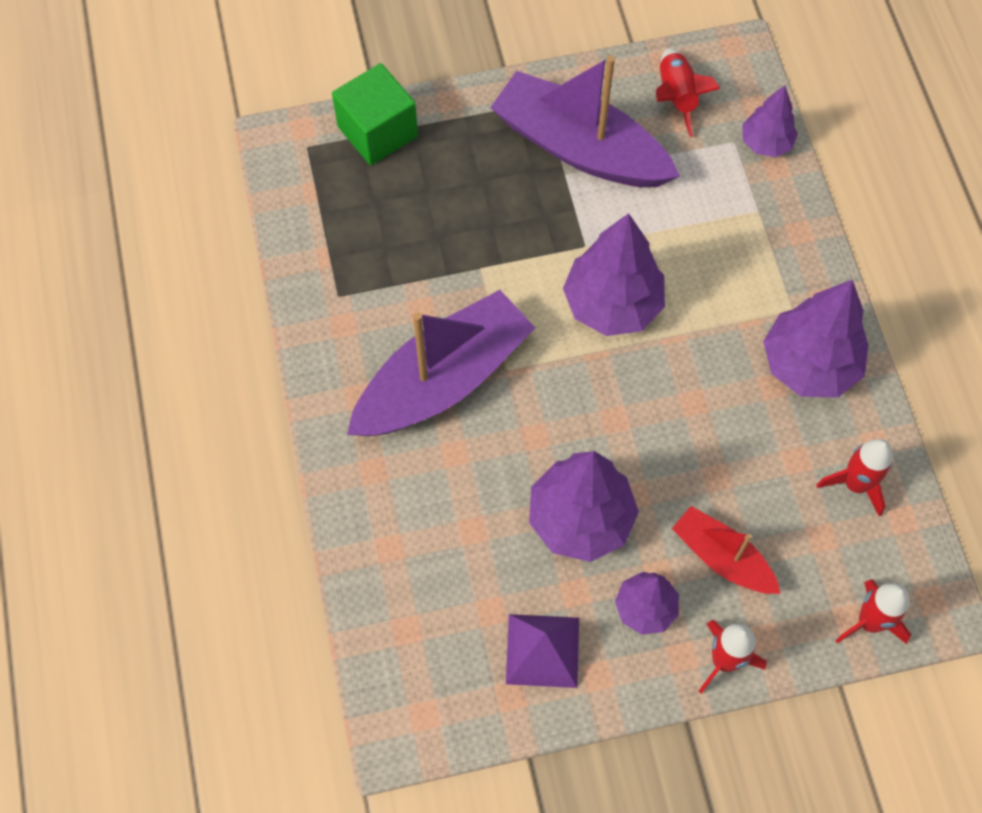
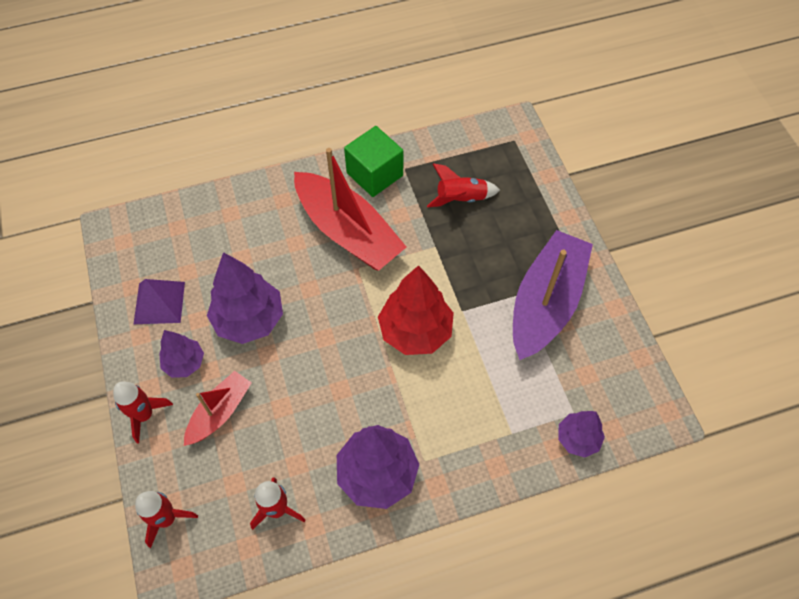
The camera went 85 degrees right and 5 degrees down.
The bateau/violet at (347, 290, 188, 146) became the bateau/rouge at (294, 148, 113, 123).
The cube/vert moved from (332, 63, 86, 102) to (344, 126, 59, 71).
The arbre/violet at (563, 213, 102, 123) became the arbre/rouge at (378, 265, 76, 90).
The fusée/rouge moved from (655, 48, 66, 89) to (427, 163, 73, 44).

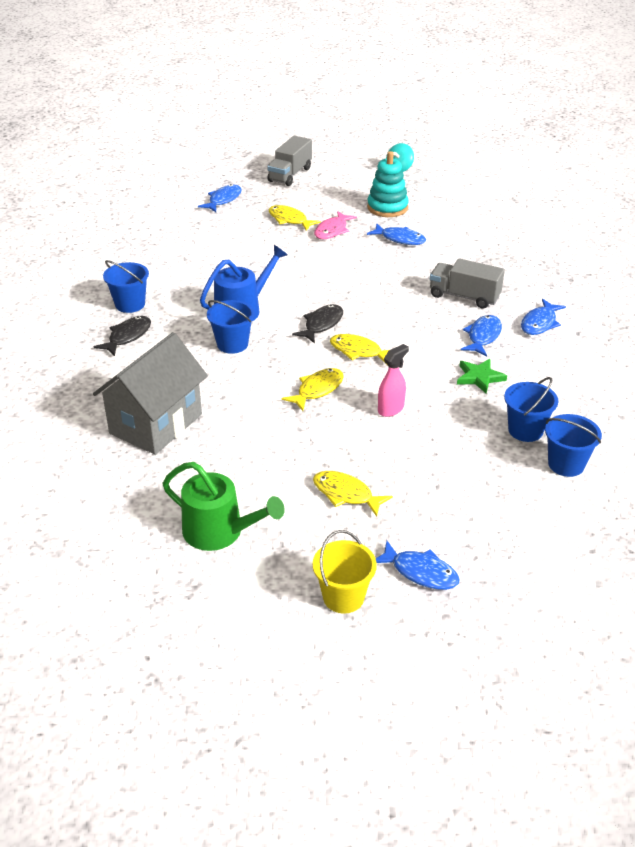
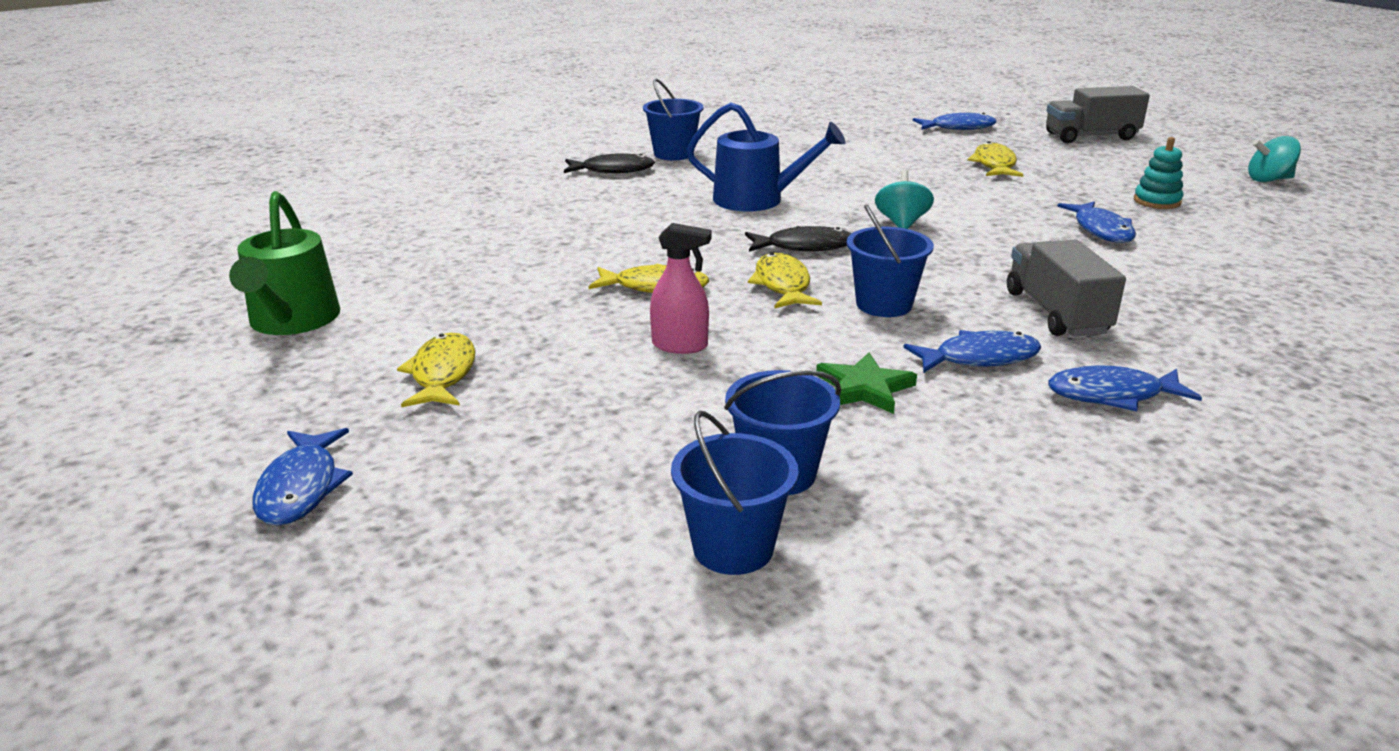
The camera went 55 degrees right and 10 degrees down.
The seau/bleu moved from (207, 300, 48, 54) to (847, 204, 87, 113).
The toupie/turquoise at (875, 170, 59, 59) appeared.
The jouet à empiler/turquoise at (367, 151, 42, 66) changed to 0.63 times the size.
The maison/gris at (93, 332, 115, 123) disappeared.
The seau/jaune at (313, 530, 64, 84) disappeared.
The poisson/rose at (314, 211, 43, 28) disappeared.

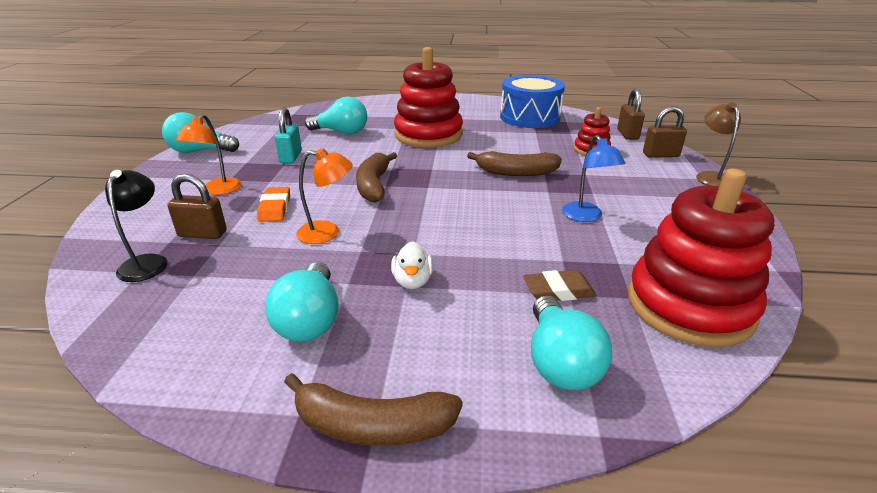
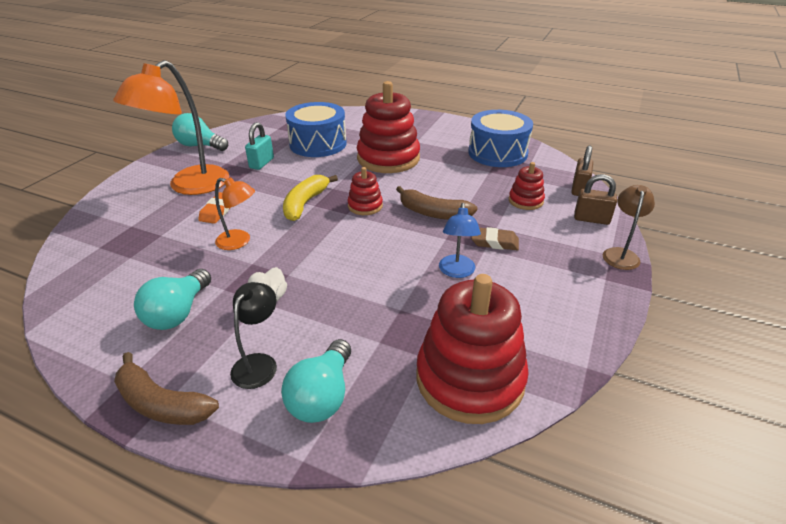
The camera went 20 degrees right and 5 degrees up.
The lampe/orange at (176, 114, 66, 81) changed to 1.98 times the size.
The lampe/noir moved from (105, 170, 63, 112) to (230, 282, 47, 107).
The banane/marron at (356, 152, 41, 51) became the banane/jaune at (283, 175, 55, 46).
The ampoule/turquoise at (305, 97, 62, 37) was replaced by the tambour/bleu at (285, 102, 62, 55).
The jouet à empiler/rouge at (347, 167, 36, 48) appeared.
The gomme/marron moved from (523, 270, 73, 31) to (471, 227, 48, 23).
The cadenas/marron at (167, 174, 60, 65) disappeared.

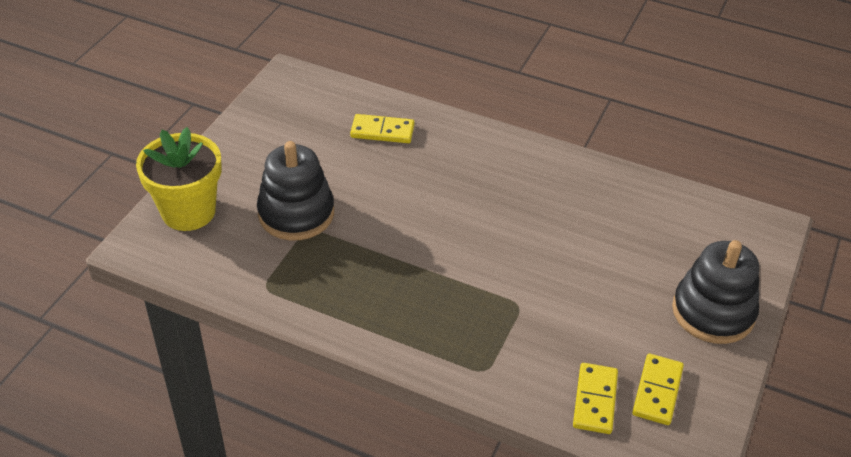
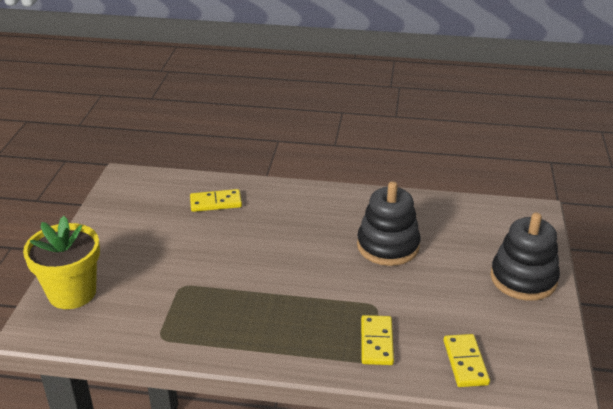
The camera went 15 degrees left and 10 degrees down.
The jouet à empiler/noir moved from (257, 141, 77, 99) to (357, 181, 64, 85).
The domino/jaune moved from (632, 354, 52, 71) to (361, 315, 33, 50).

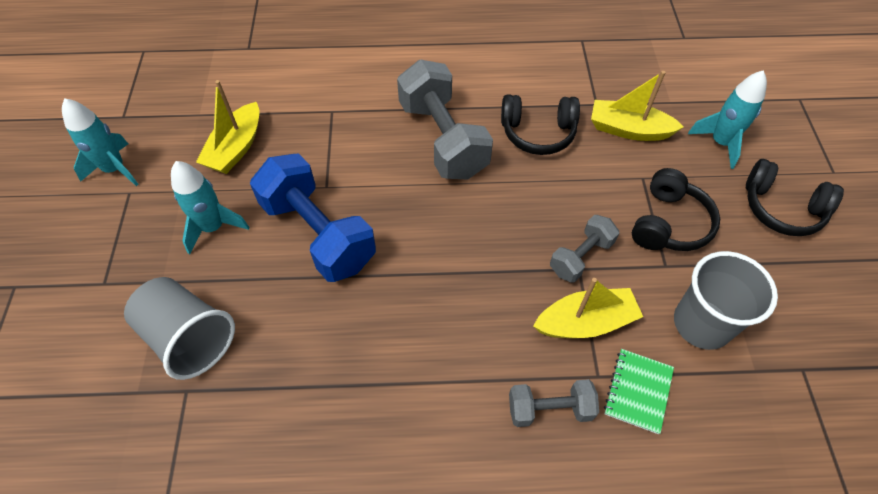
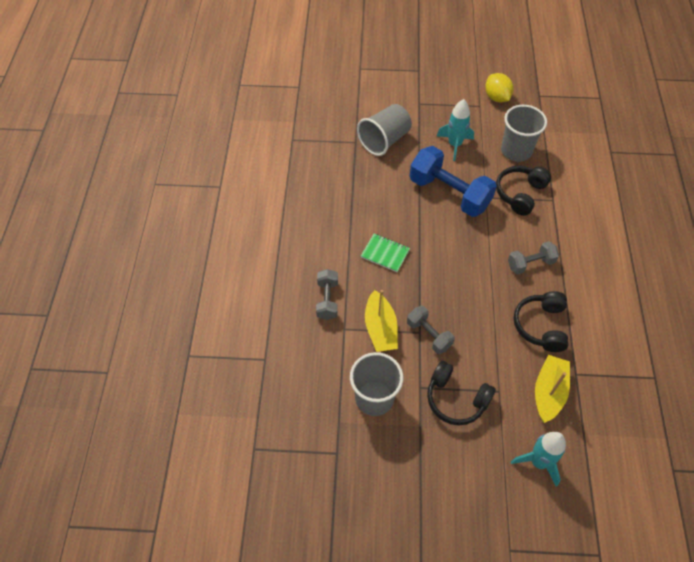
The camera went 95 degrees right and 0 degrees up.
The carnet/vert moved from (604, 349, 70, 85) to (361, 234, 49, 38).
The haltère/bleu at (250, 153, 126, 129) turned 75 degrees clockwise.
The fusée/turquoise at (62, 98, 76, 88) was replaced by the citron/jaune at (485, 73, 28, 29).
The casque audio/noir moved from (746, 159, 98, 77) to (496, 166, 55, 50).
The bateau/jaune at (196, 80, 63, 94) was replaced by the gobelet/gris at (501, 105, 46, 57).
The haltère/gris at (397, 60, 96, 119) changed to 0.53 times the size.

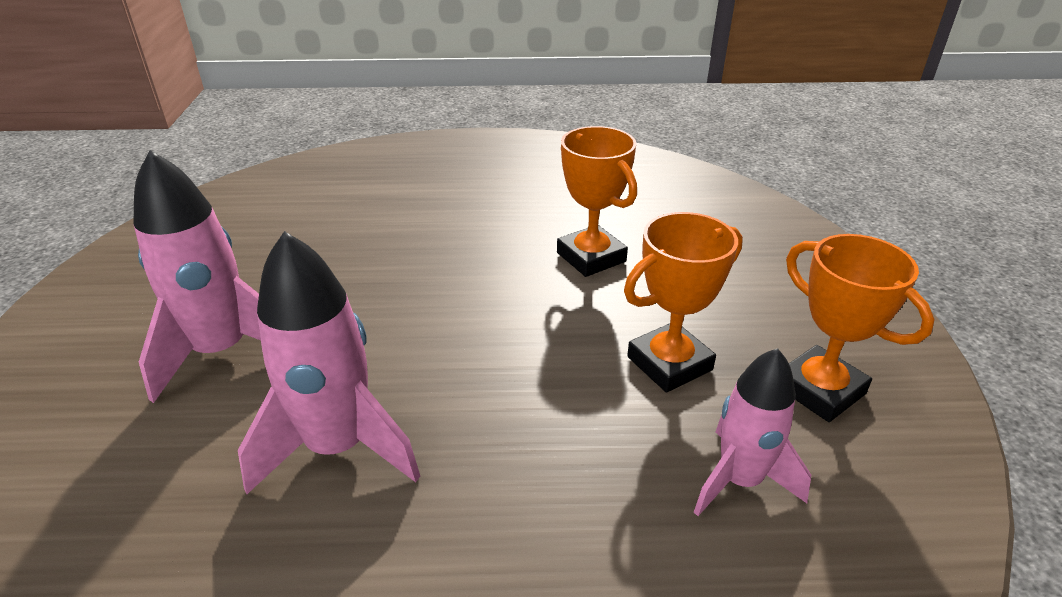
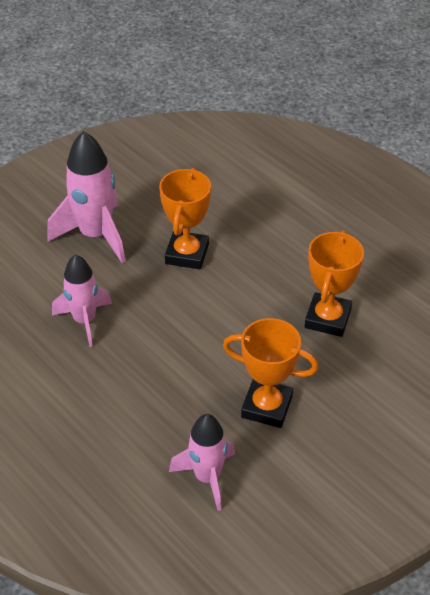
The camera went 50 degrees right and 10 degrees up.
The fusée/rose at (238, 231, 182, 263) changed to 0.66 times the size.
The trophée/orange moved from (786, 234, 149, 188) to (159, 168, 52, 101).

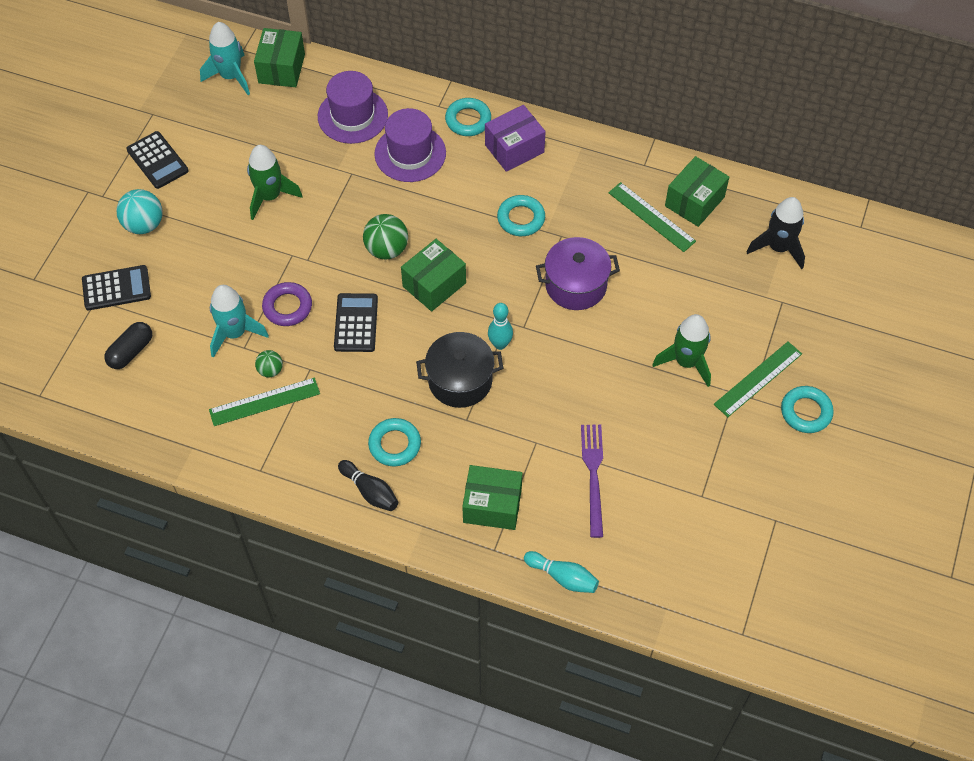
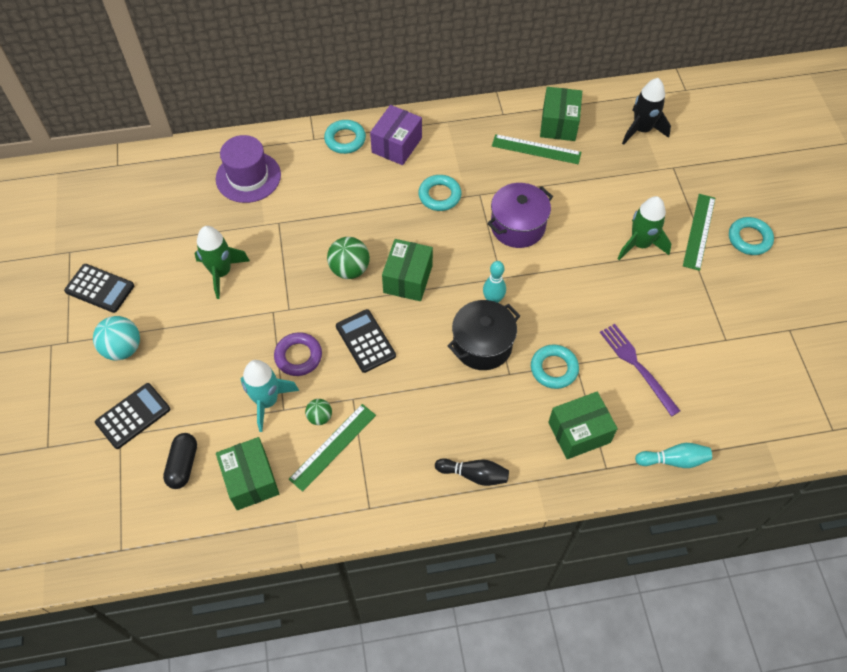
The camera went 30 degrees left and 0 degrees up.
The boîte/vert moved from (254, 28, 51, 59) to (216, 437, 63, 73).
The anneau/turquoise moved from (368, 418, 53, 48) to (531, 344, 48, 45).
The fusée/turquoise at (200, 22, 50, 73) disappeared.
The chapeau/violet at (374, 108, 72, 74) disappeared.

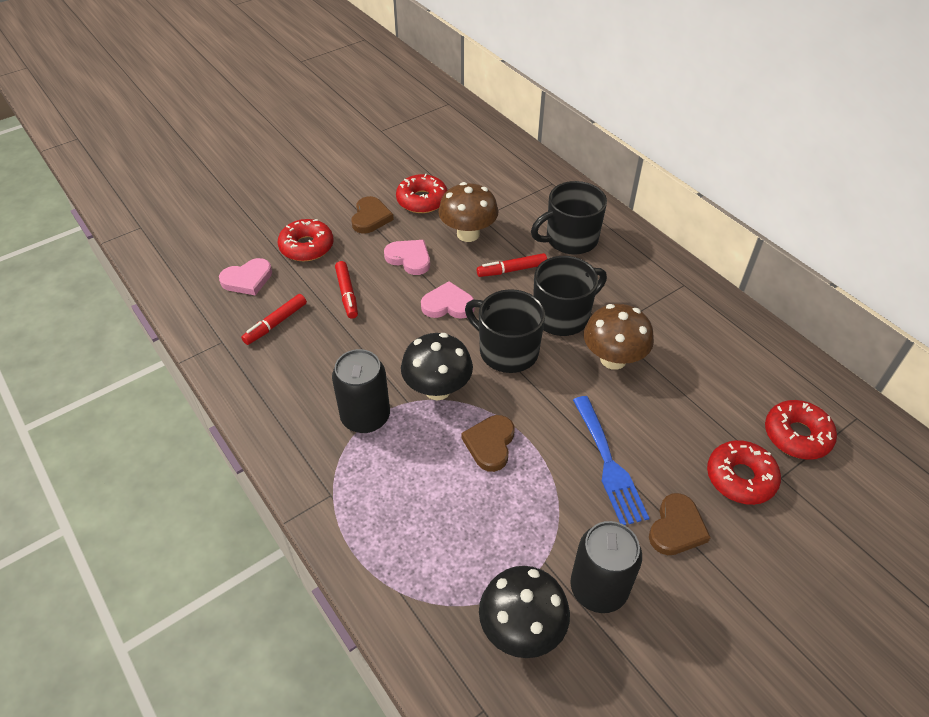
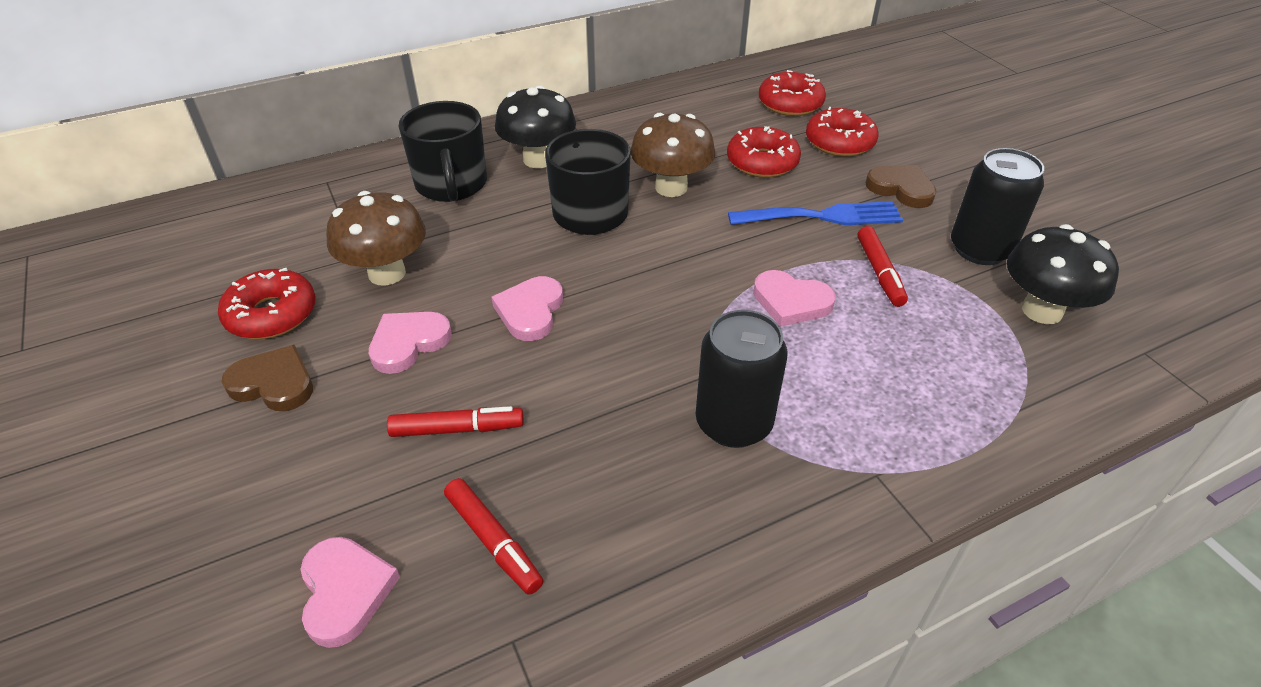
The camera went 80 degrees left and 5 degrees down.
The champignon/noir moved from (401, 333, 72, 67) to (495, 85, 81, 83).
The beignet/rouge moved from (278, 219, 55, 42) to (727, 126, 74, 52).
The cœur/marron at (462, 415, 53, 57) became the cœur/rose at (753, 270, 83, 57).
The feutre/rouge moved from (477, 253, 70, 24) to (858, 226, 50, 81).
The tasse/noir at (465, 289, 80, 84) disappeared.

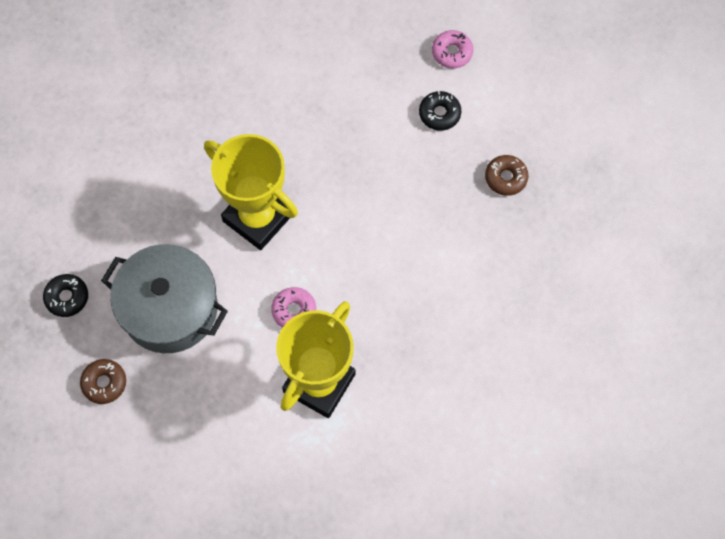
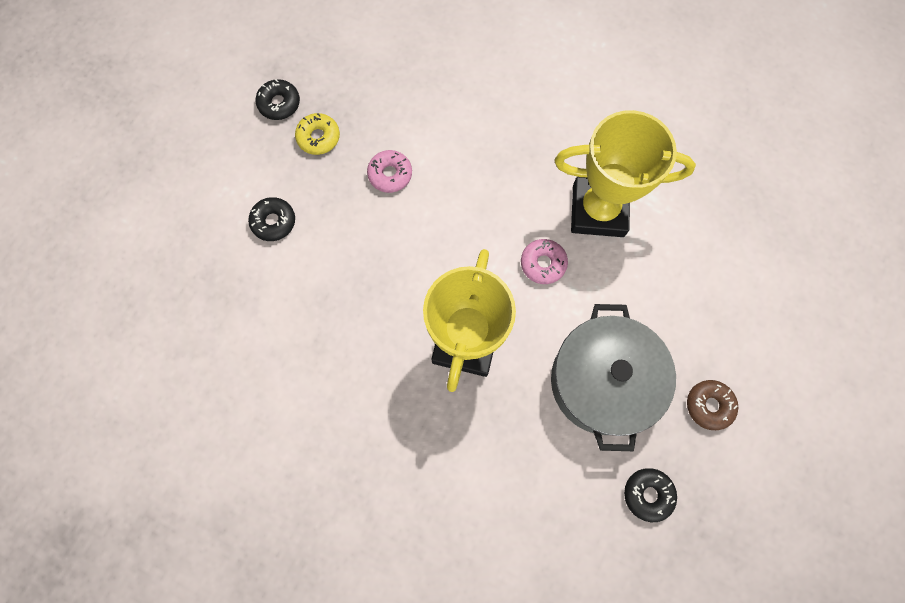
The camera went 115 degrees left and 5 degrees up.
The beignet/noir at (256, 79, 44, 41) appeared.
The beignet/marron at (485, 155, 44, 41) became the beignet/jaune at (295, 113, 45, 42).
The beignet/rose moved from (432, 30, 41, 38) to (367, 150, 45, 43).

